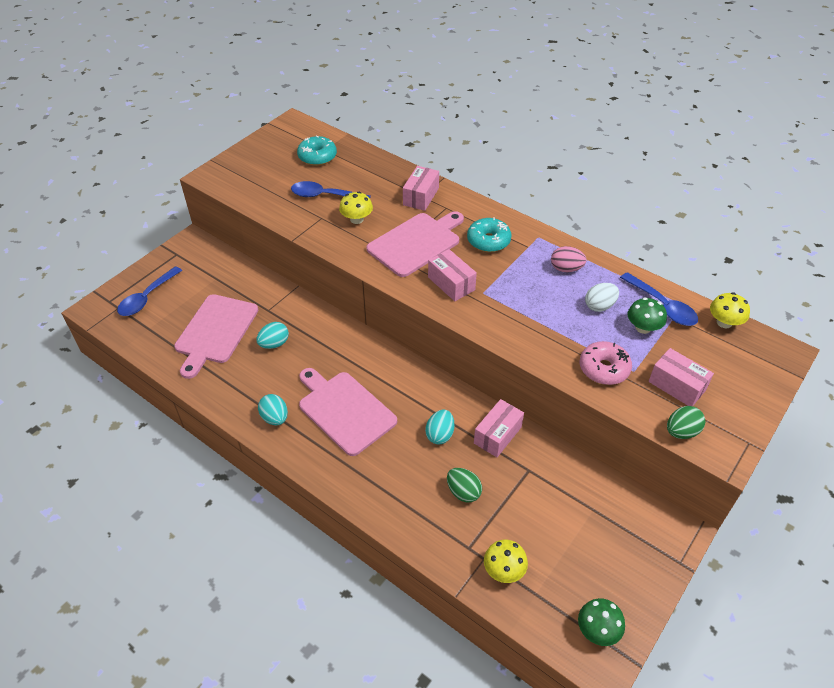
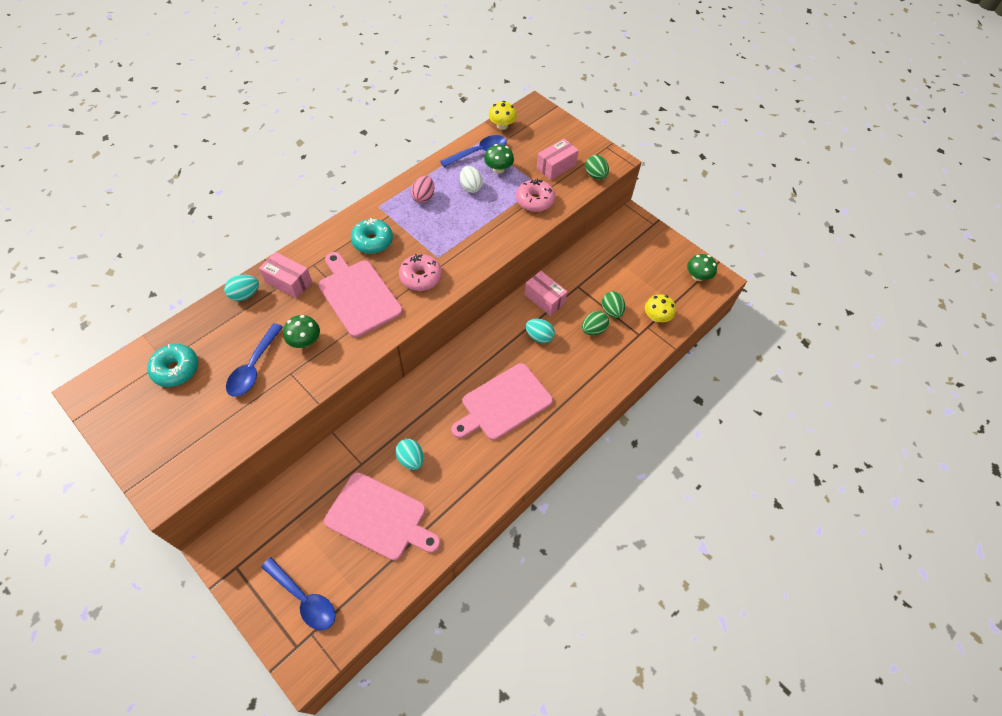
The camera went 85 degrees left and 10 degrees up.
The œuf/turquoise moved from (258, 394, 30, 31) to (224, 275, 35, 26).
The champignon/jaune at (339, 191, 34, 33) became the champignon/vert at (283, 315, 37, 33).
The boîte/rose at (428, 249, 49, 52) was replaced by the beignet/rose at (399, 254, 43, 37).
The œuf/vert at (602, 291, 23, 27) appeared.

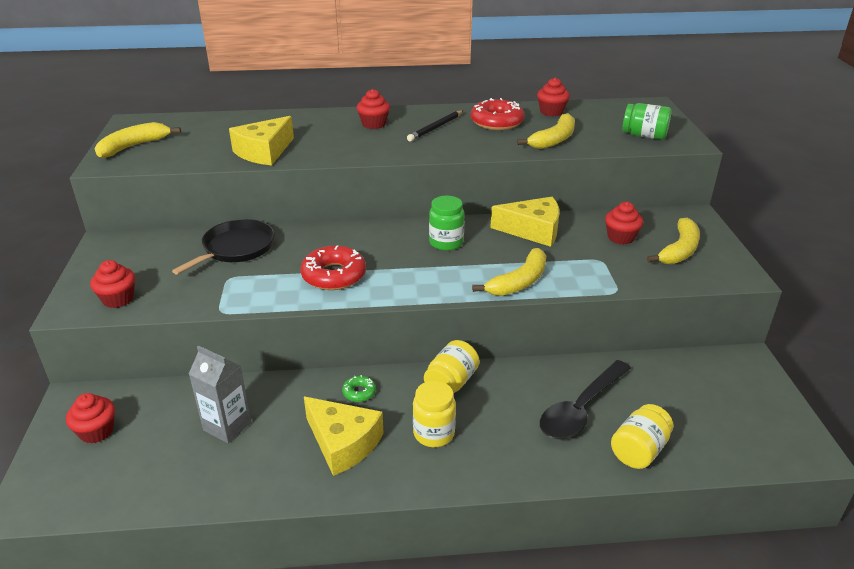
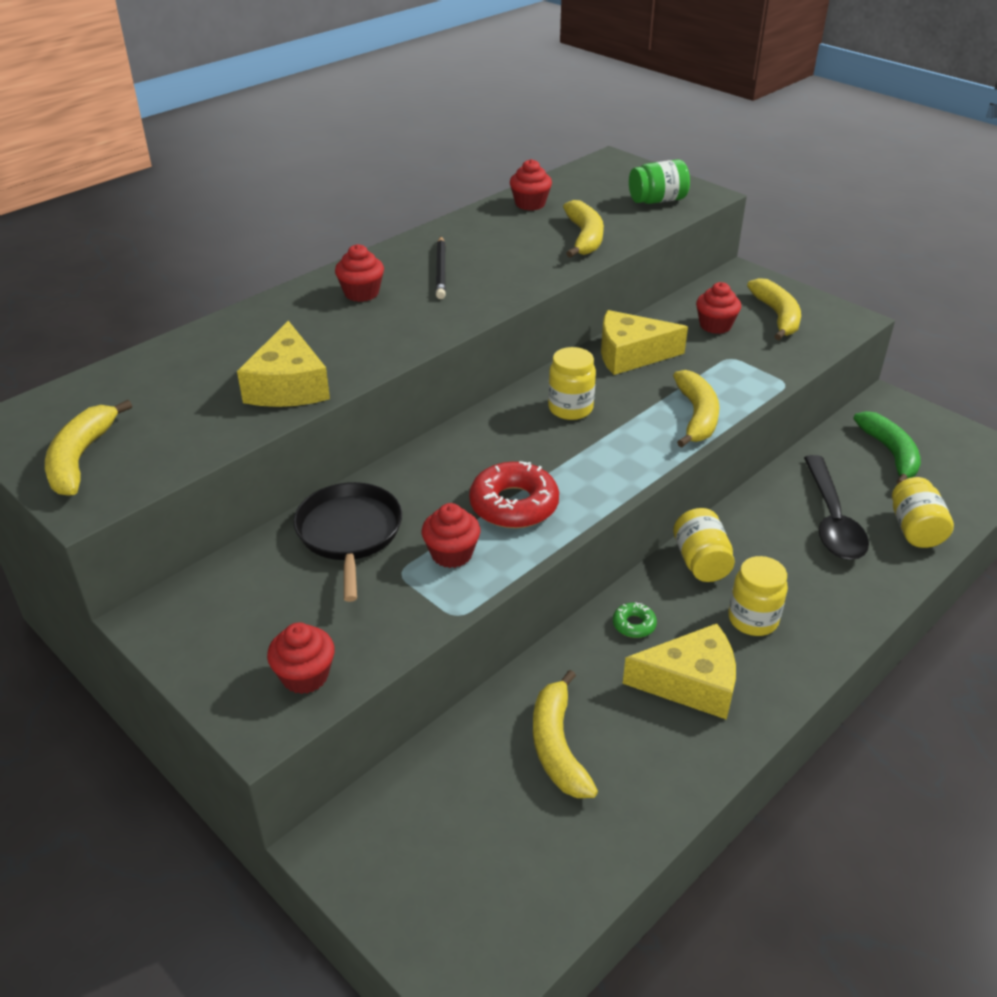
The camera went 40 degrees left and 5 degrees up.
The muffin/rouge moved from (66, 393, 49, 51) to (422, 503, 58, 65).
The brique de lait/gris at (189, 345, 62, 98) was replaced by the banane/jaune at (533, 670, 65, 128).
The bocal/vert at (429, 196, 36, 55) became the bocal/jaune at (548, 347, 48, 73).
The fromage/jaune at (490, 197, 69, 50) turned 150 degrees counterclockwise.
The banane/vert at (853, 411, 68, 74) appeared.
The beignet/rouge at (471, 98, 54, 32) disappeared.

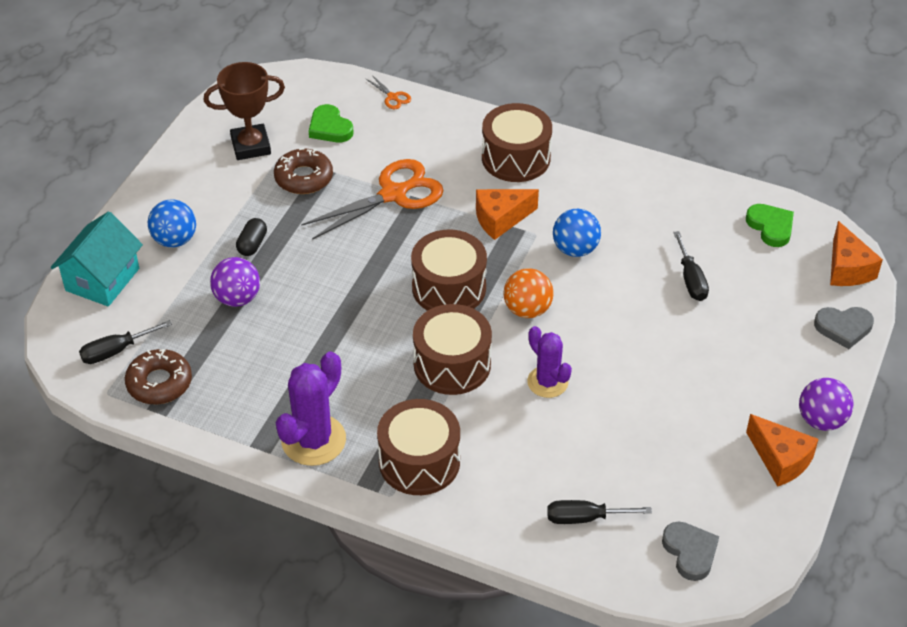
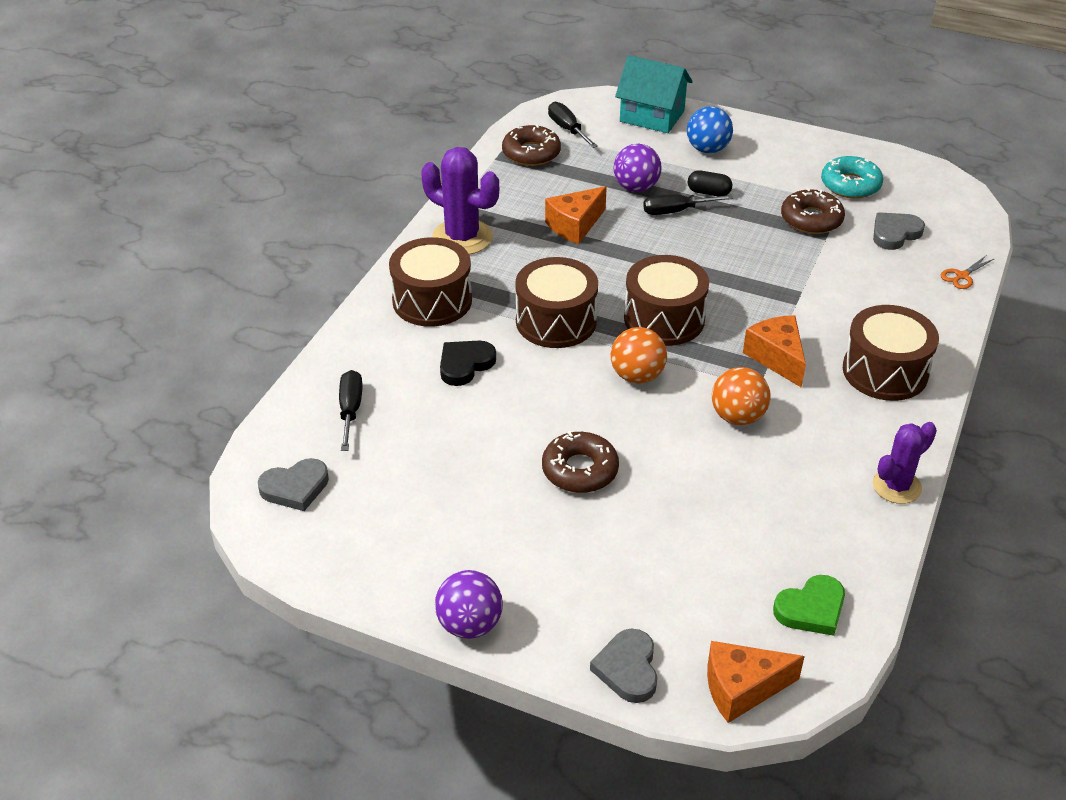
The camera went 90 degrees right and 5 degrees down.
The cœur/noir at (440, 341, 56, 45) appeared.
The beignet/marron at (542, 431, 77, 62) appeared.
The fromage/orange moved from (746, 414, 73, 73) to (545, 186, 62, 58).
The tournevis/noir moved from (673, 231, 36, 70) to (643, 194, 91, 21).
The balle/bleu at (553, 209, 48, 48) became the balle/orange at (712, 367, 59, 58).
The trophée/marron at (204, 62, 81, 98) was replaced by the beignet/turquoise at (821, 156, 62, 43).
The cœur/vert at (309, 104, 44, 39) became the cœur/gris at (873, 212, 52, 38).
The cactus/violet moved from (527, 326, 45, 72) to (873, 422, 64, 82).
The ciseaux/orange at (301, 159, 143, 81) disappeared.

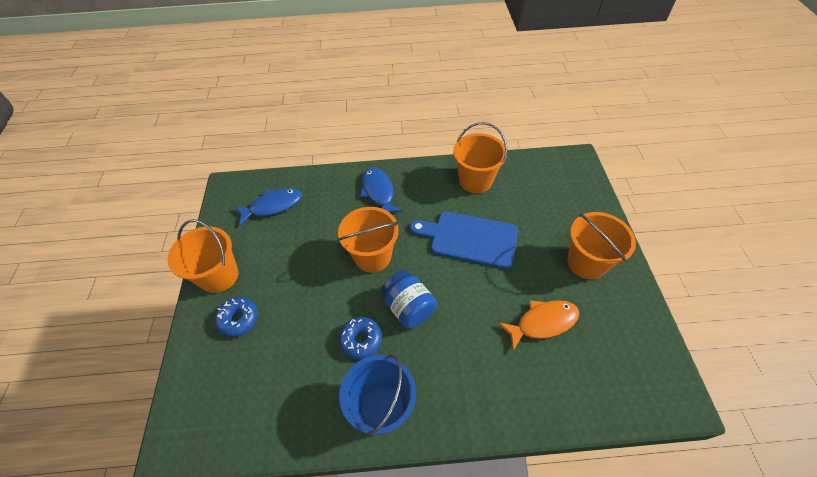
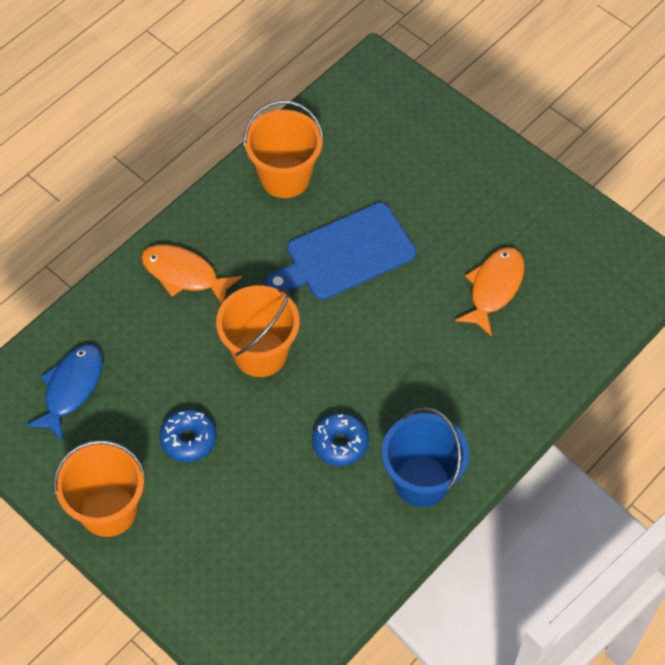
The camera went 45 degrees left and 5 degrees up.
The poisson/bleu at (360, 167, 43, 45) became the poisson/orange at (141, 244, 101, 61).
The beignet/bleu moved from (215, 297, 43, 40) to (160, 409, 57, 53).
The bocal/bleu at (381, 270, 56, 59) disappeared.
The seau/orange at (567, 212, 69, 67) disappeared.

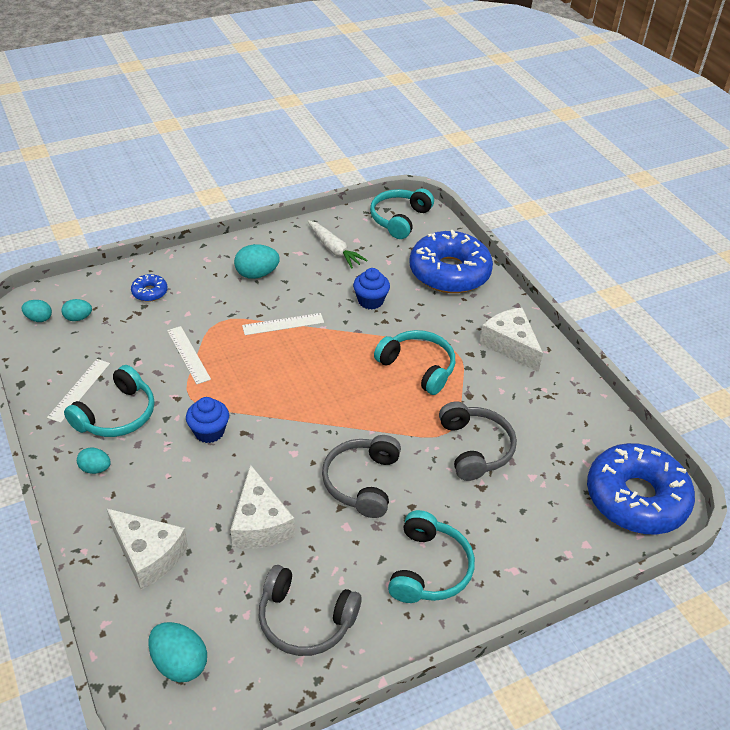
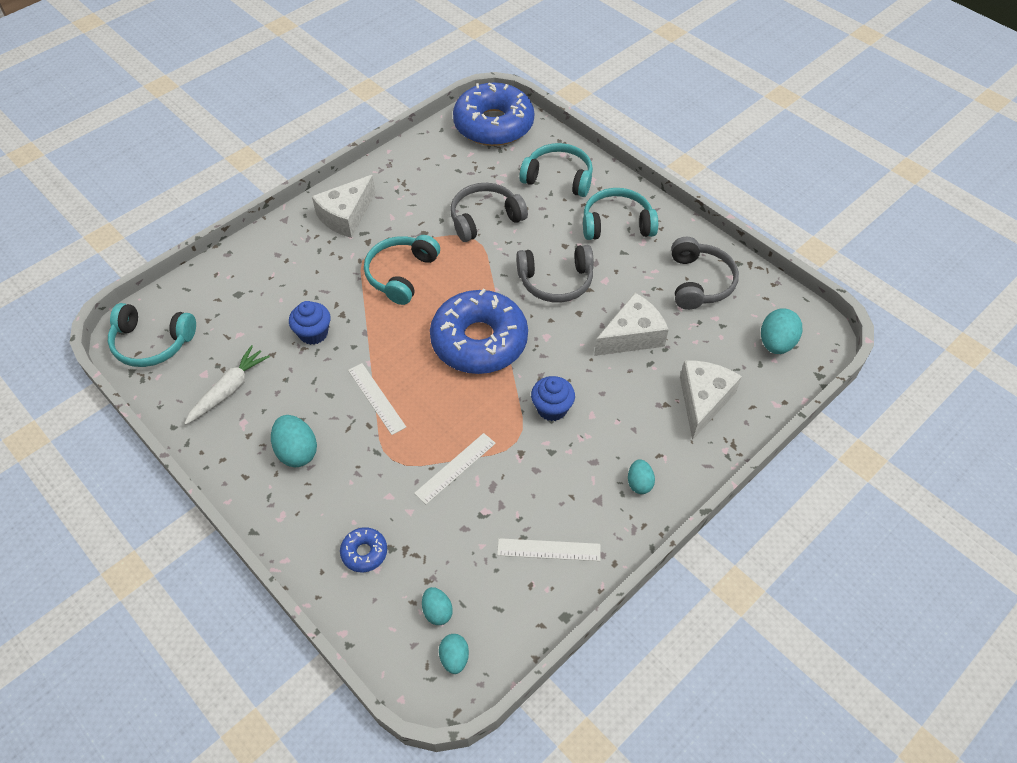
The camera went 105 degrees left and 10 degrees up.
The beignet/bleu moved from (409, 230, 84, 63) to (430, 288, 98, 86).
The casque audio/turquoise moved from (64, 365, 90, 72) to (519, 143, 74, 54).

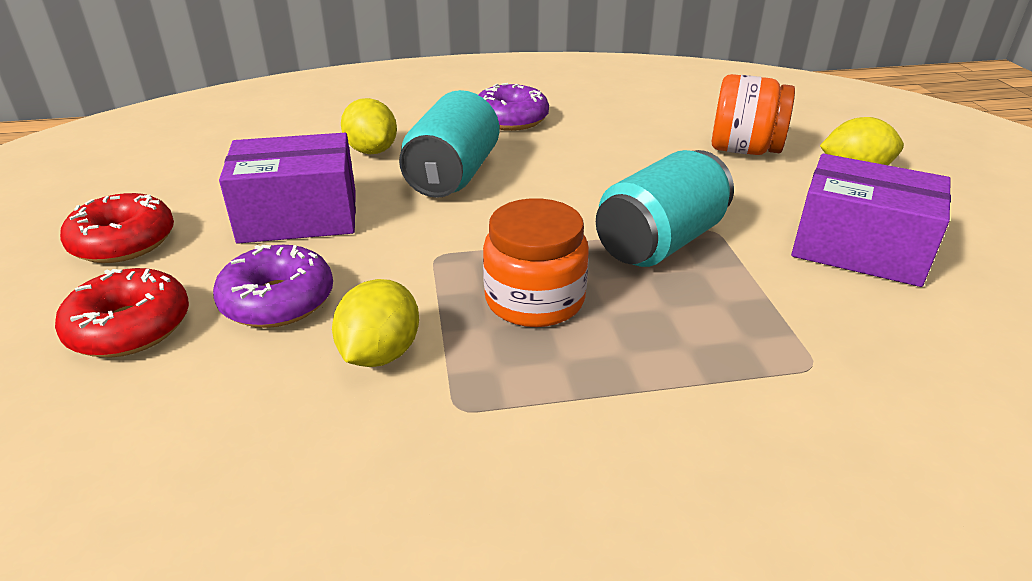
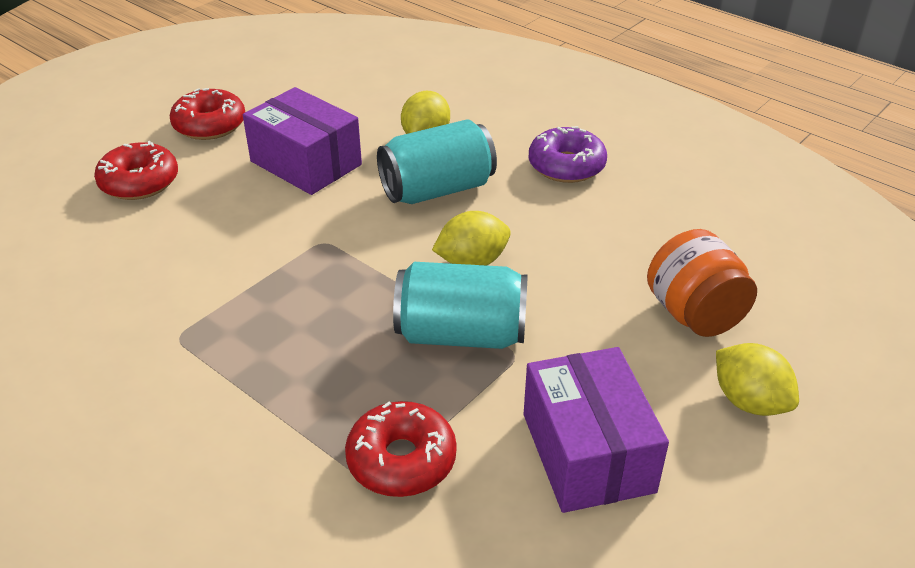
The camera went 50 degrees right and 5 degrees up.
The beignet/rouge at (345, 401, 112, 96) appeared.
The citron/jaune moved from (332, 279, 87, 88) to (432, 211, 79, 55).
The beignet/violet at (213, 245, 120, 83) disappeared.
The bocal/orange at (483, 198, 106, 129) disappeared.

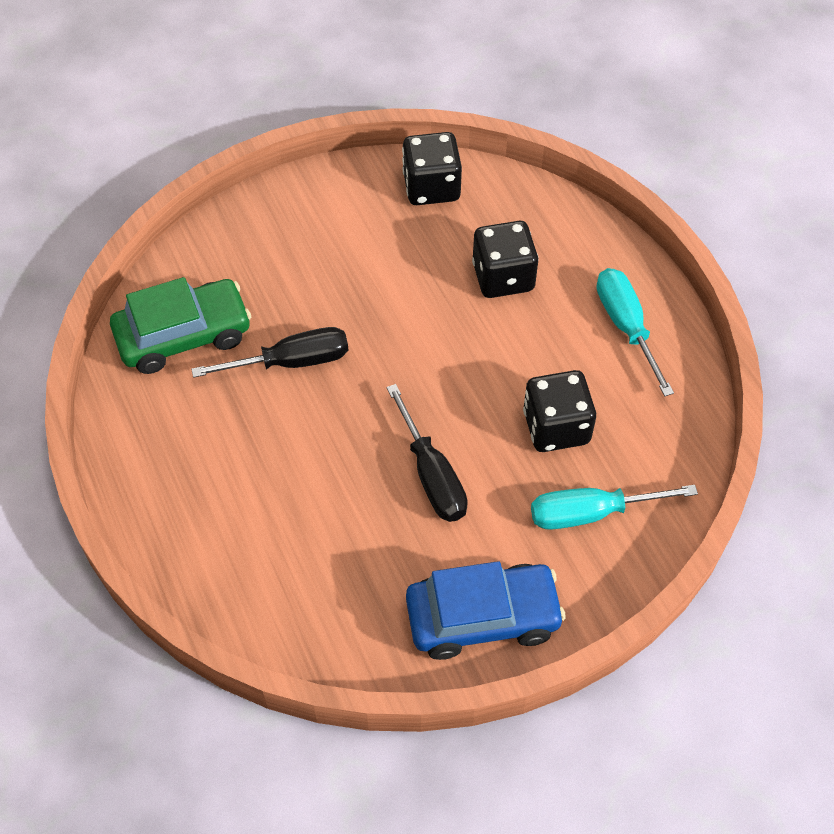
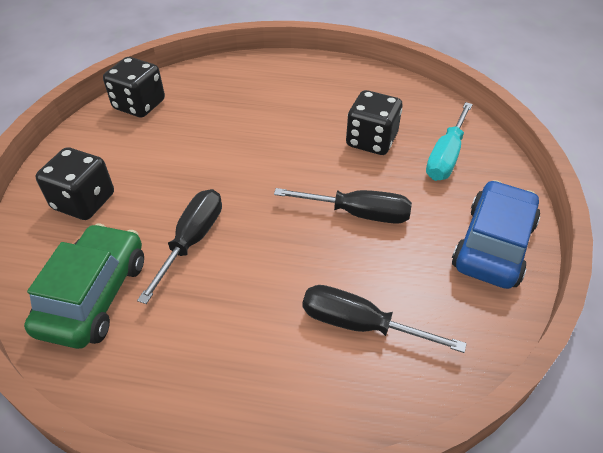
The camera went 55 degrees left and 10 degrees down.
The dé/noir moved from (472, 221, 67, 77) to (35, 147, 79, 73).
The tournevis/noir at (303, 285, 164, 68) appeared.
The tournevis/turquoise at (597, 268, 77, 128) disappeared.

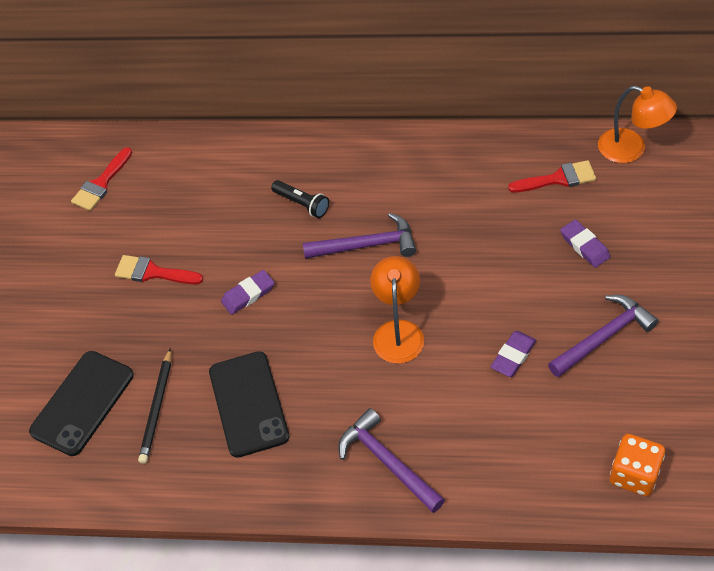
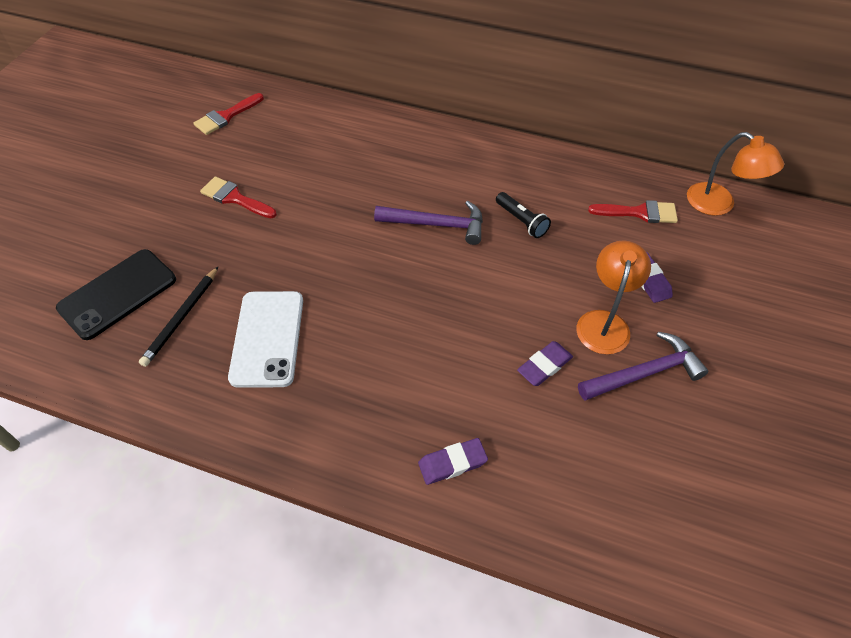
The camera went 10 degrees right and 0 degrees up.
The téléphone/noir at (209, 351, 81, 107) became the téléphone/blanc at (228, 291, 75, 97).
The gomme/violet moved from (221, 270, 53, 45) to (418, 438, 70, 47).
The lampe de poche/noir moved from (271, 180, 58, 38) to (496, 192, 55, 46).
The lampe/orange moved from (370, 256, 54, 108) to (576, 240, 75, 115).
The marteau/violet at (338, 408, 107, 105) disappeared.
The dé/orange at (610, 434, 55, 62) disappeared.

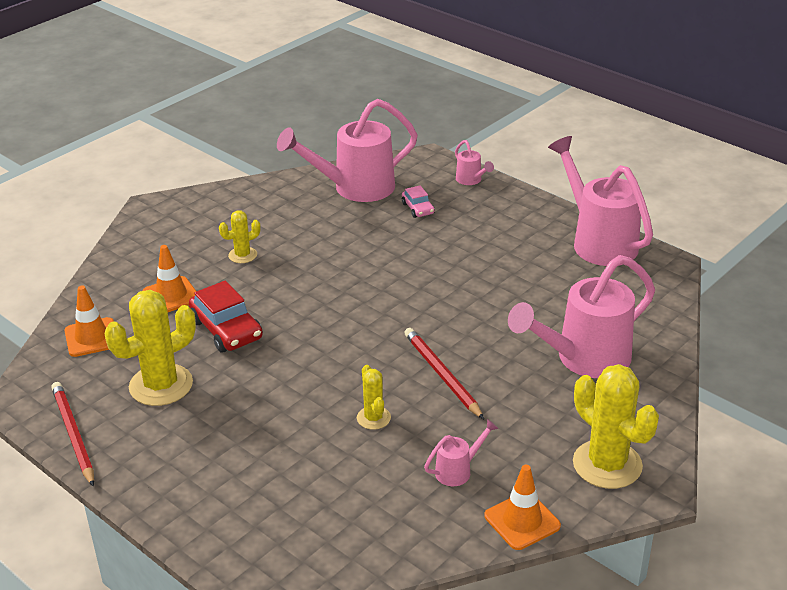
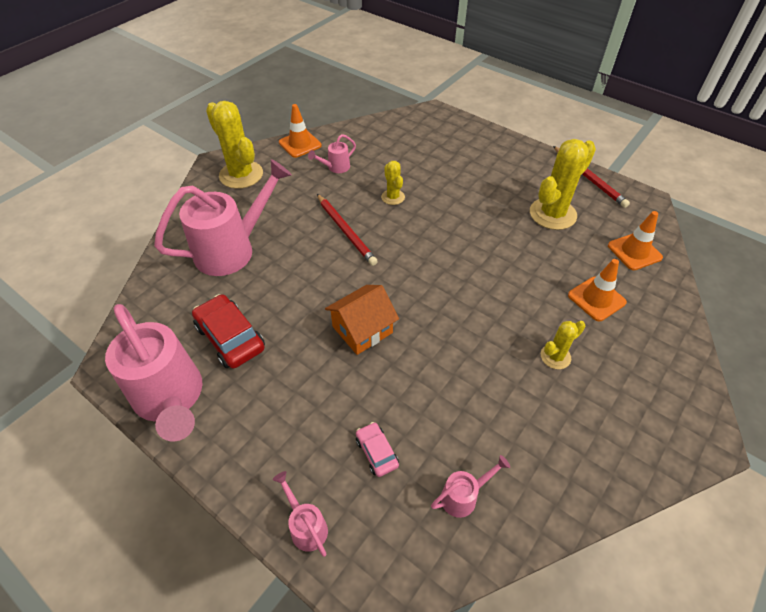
The camera went 175 degrees right and 15 degrees up.
The voiture/rouge moved from (189, 281, 74, 71) to (192, 294, 73, 75).
The maison/orange at (325, 285, 74, 70) appeared.
The arrosoir/rose at (277, 99, 141, 103) changed to 0.44 times the size.

